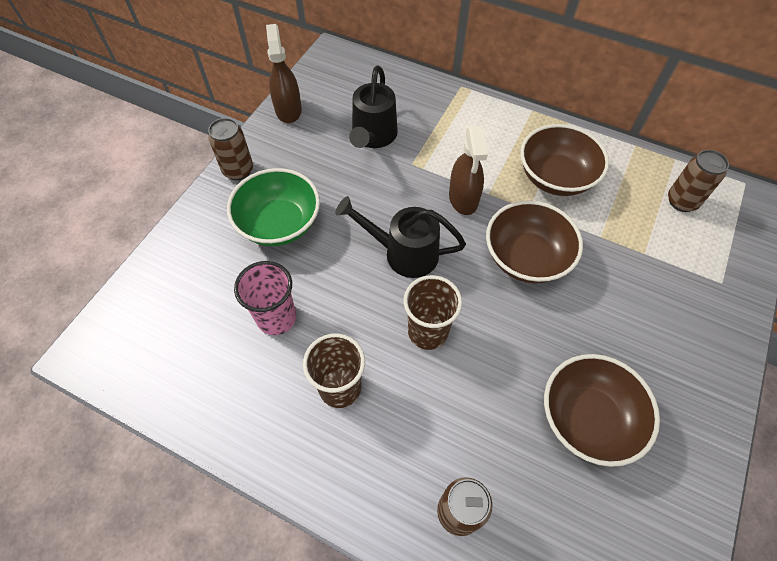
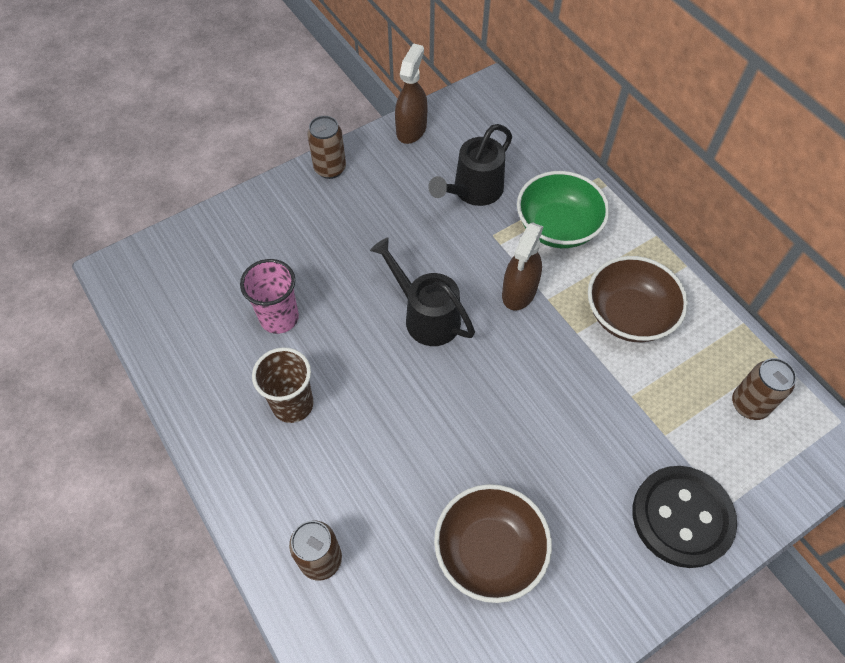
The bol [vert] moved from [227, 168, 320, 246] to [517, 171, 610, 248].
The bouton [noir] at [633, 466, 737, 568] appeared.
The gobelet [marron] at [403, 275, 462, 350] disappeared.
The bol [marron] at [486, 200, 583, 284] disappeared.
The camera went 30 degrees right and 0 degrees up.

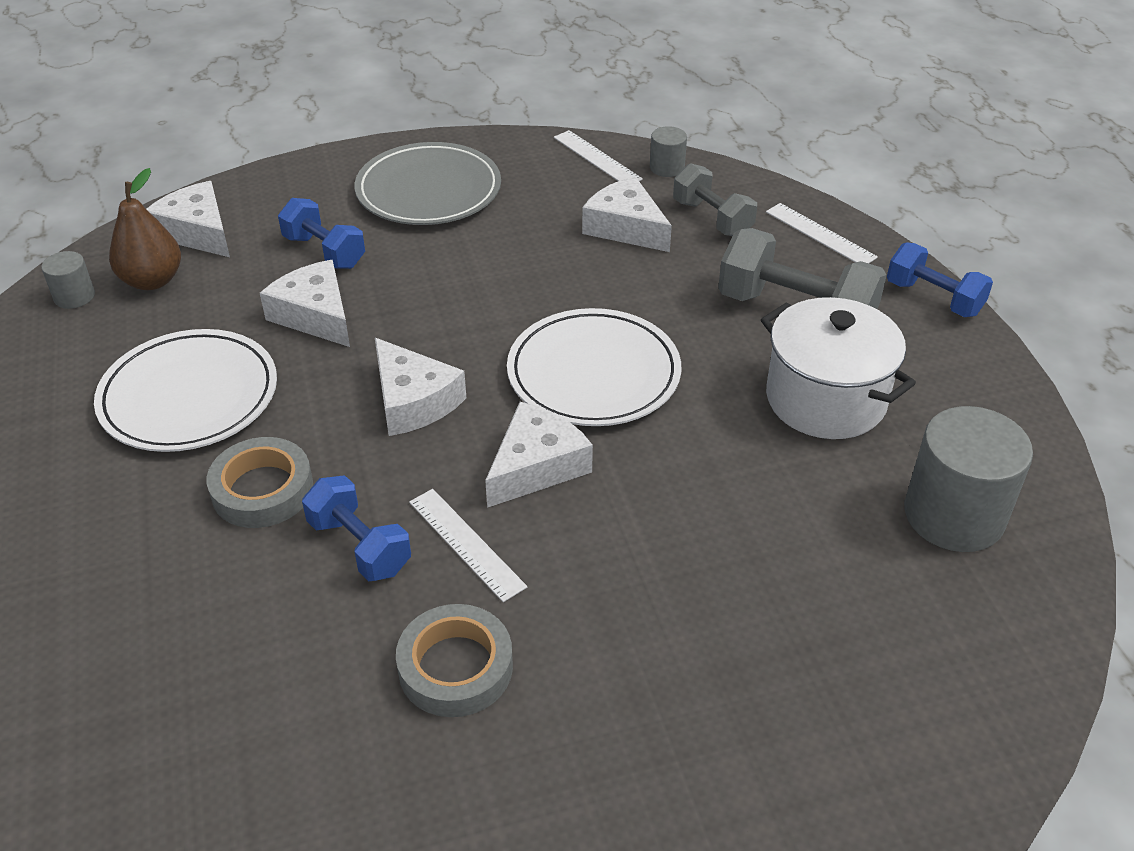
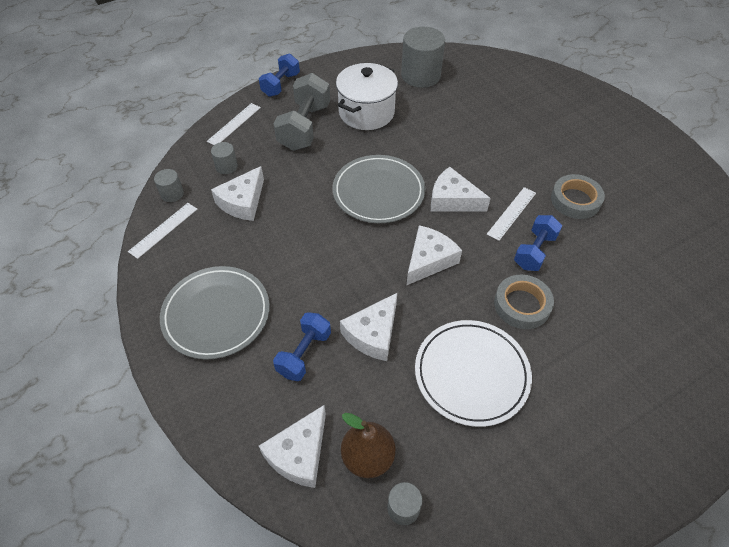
The haltère [gris] at [673, 163, 757, 236] was replaced by the cylindre [gris] at [211, 142, 238, 174].
The assiette [blanc] at [507, 308, 681, 426] became the assiette [gris] at [332, 155, 425, 223].
The camera went 105 degrees left and 10 degrees up.

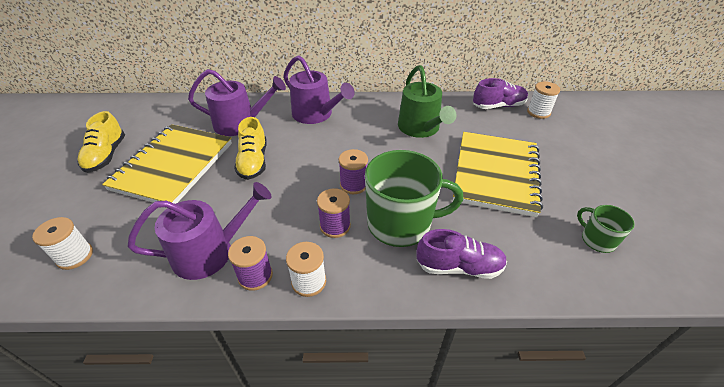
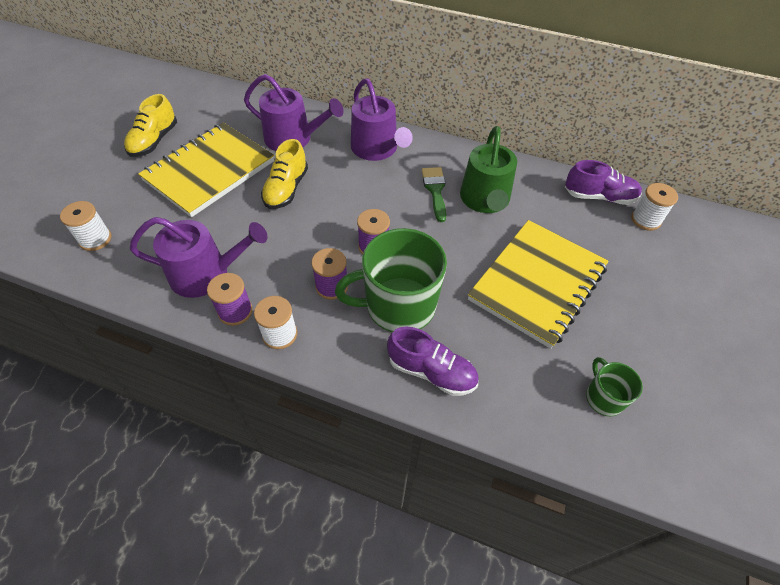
The tasse [vert] at [365, 150, 463, 247] turned 150 degrees clockwise.
The pinceau [vert] at [422, 167, 446, 222] appeared.
The camera went 20 degrees right and 10 degrees up.

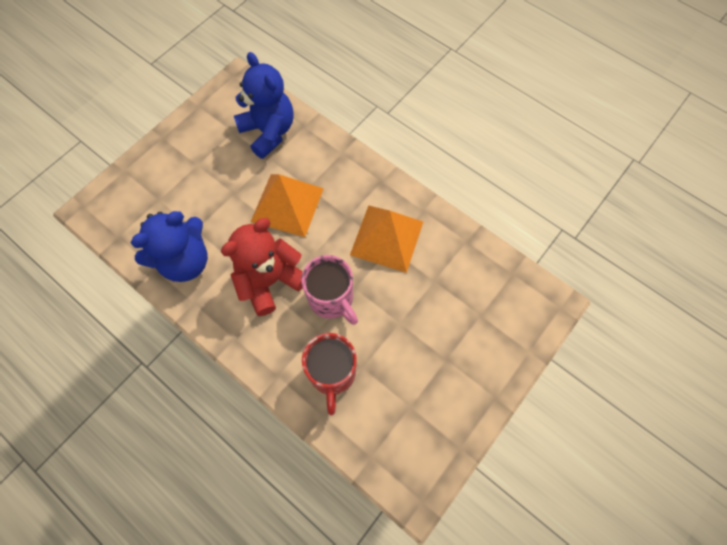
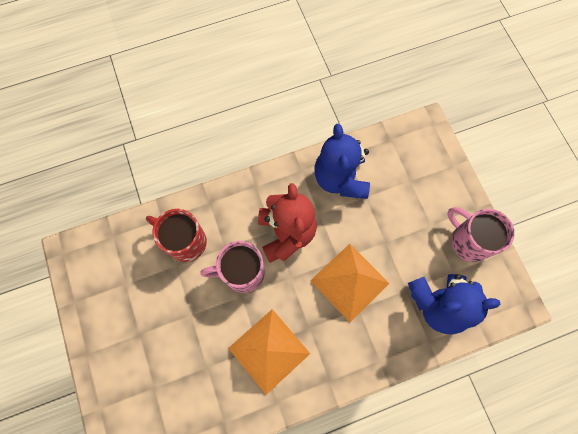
The tasse [rose] at [447, 207, 515, 262] appeared.
The camera went 120 degrees right and 5 degrees up.

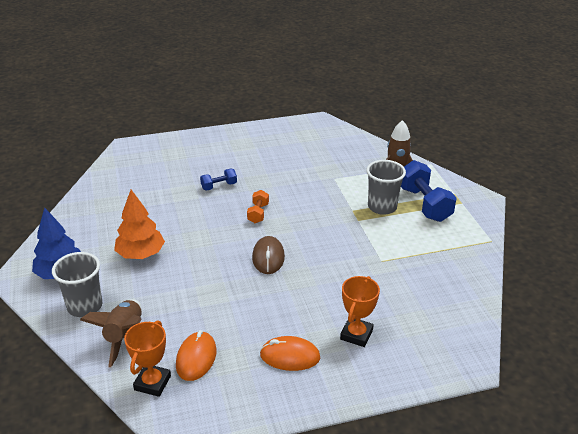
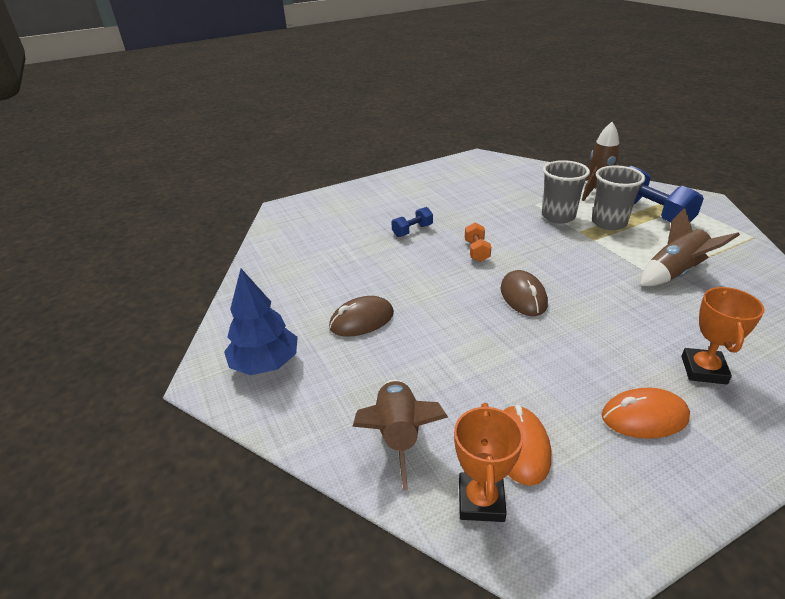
The arbre [orange] at [114, 190, 165, 259] was replaced by the souris [marron] at [329, 296, 394, 337].
The gobelet [gris] moved from [52, 252, 102, 317] to [542, 160, 590, 223].
The fusée [marron] at [640, 208, 740, 286] appeared.
The camera went 10 degrees left and 0 degrees up.

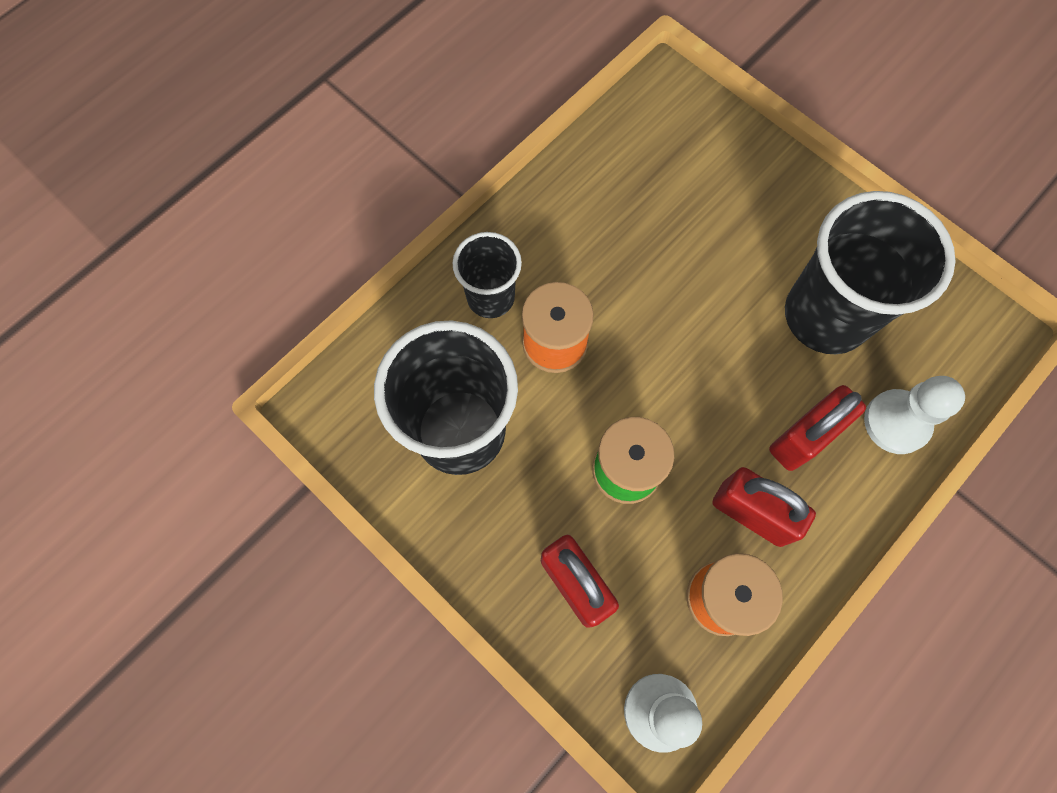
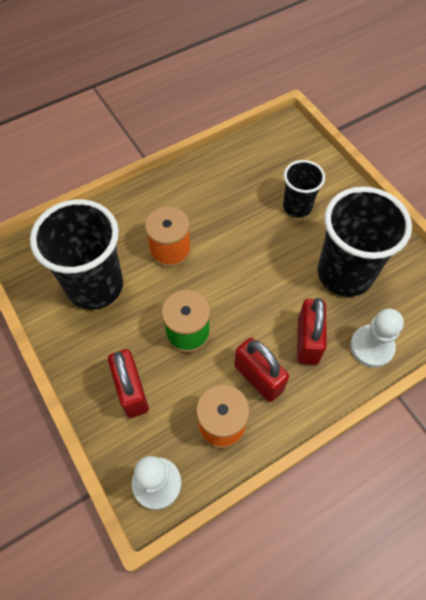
The gobelet [noir] moved from [452, 232, 522, 318] to [283, 160, 325, 218].
The cadenas [rouge] at [769, 385, 866, 471] turned 60 degrees counterclockwise.
The camera went 15 degrees right and 10 degrees down.

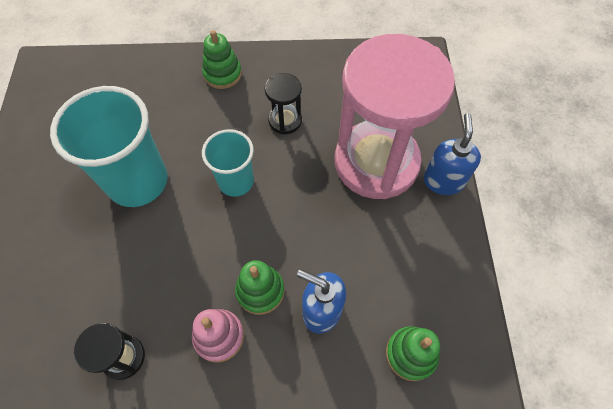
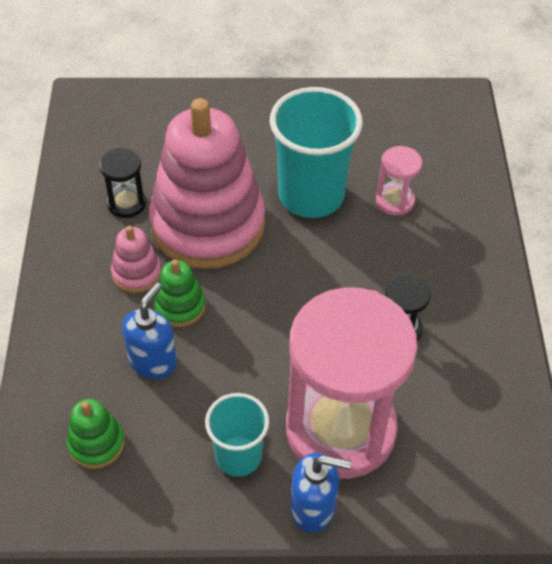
The jouet à empiler [rose] at [149, 98, 265, 269] appeared.
The gobelet [turquoise] moved from [202, 129, 254, 197] to [205, 393, 269, 477].
The sablier [rose] at [376, 146, 422, 216] appeared.
The jouet à empiler [vert] at [202, 30, 242, 89] disappeared.
The camera went 90 degrees right and 10 degrees down.

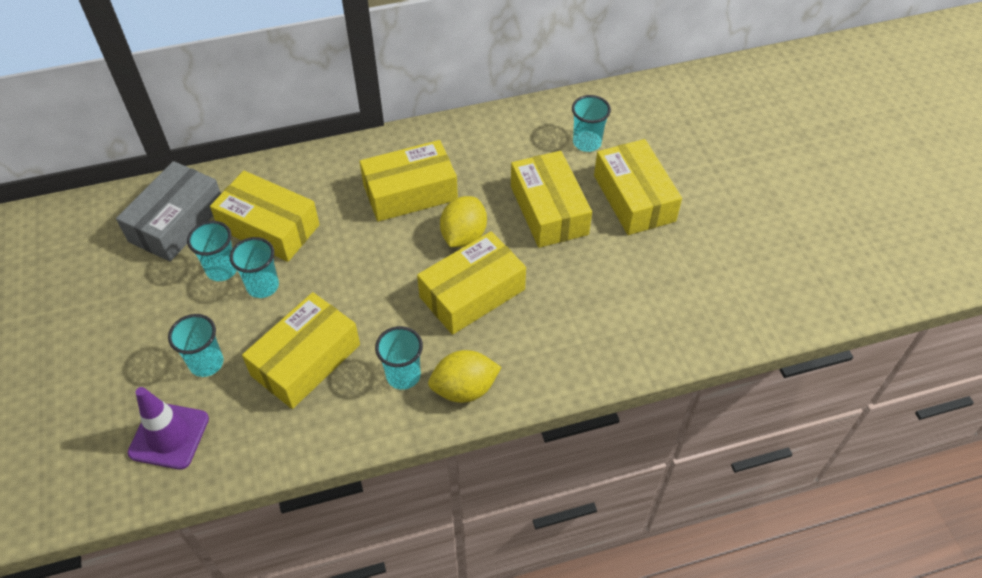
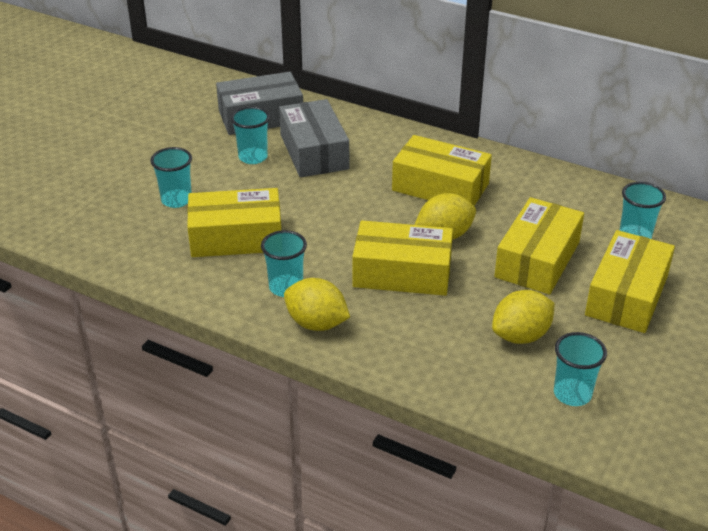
The boîte [jaune] at [210, 171, 320, 262] became the boîte [gris] at [279, 99, 349, 177].
The citron [jaune] at [492, 290, 555, 344] appeared.
The gobelet [turquoise] moved from [230, 237, 279, 298] to [554, 332, 607, 406].
The cône de chantier [violet] at [127, 387, 209, 470] disappeared.
The camera went 45 degrees right and 15 degrees down.

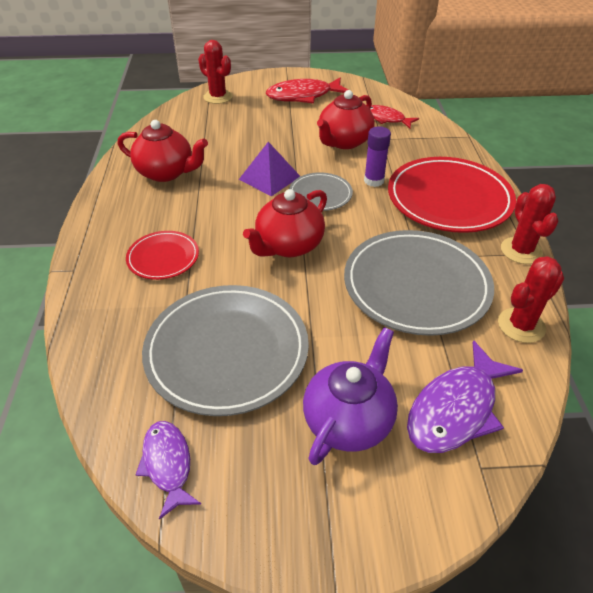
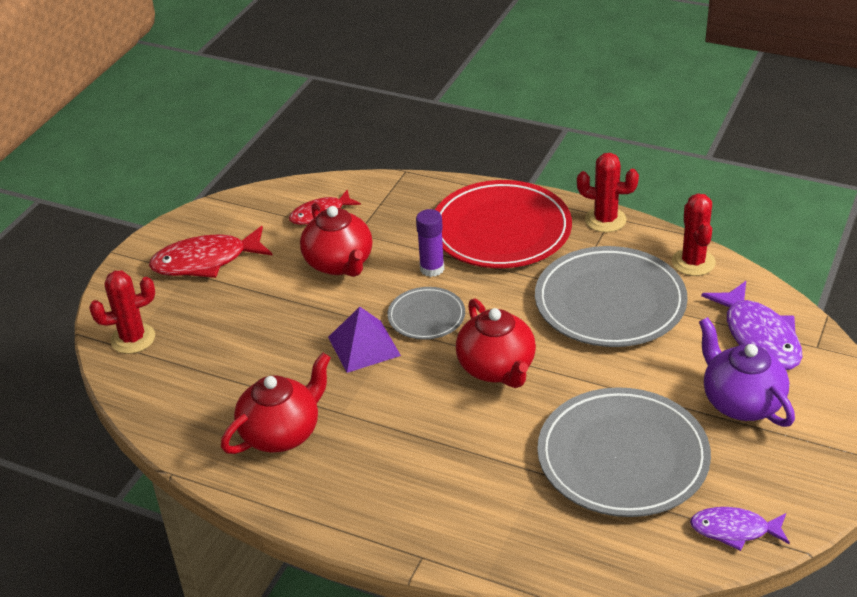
The poisson [rouge] at [266, 77, 348, 103] turned 60 degrees clockwise.
The assiette [rouge] at [126, 231, 199, 280] disappeared.
The camera went 60 degrees left and 5 degrees down.

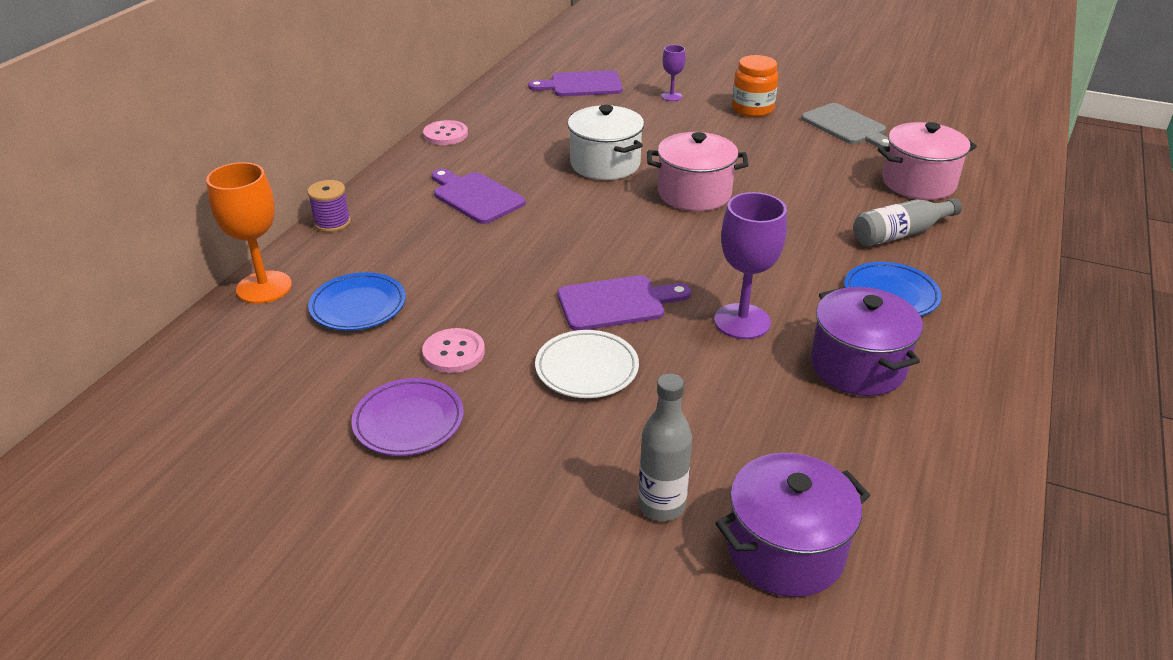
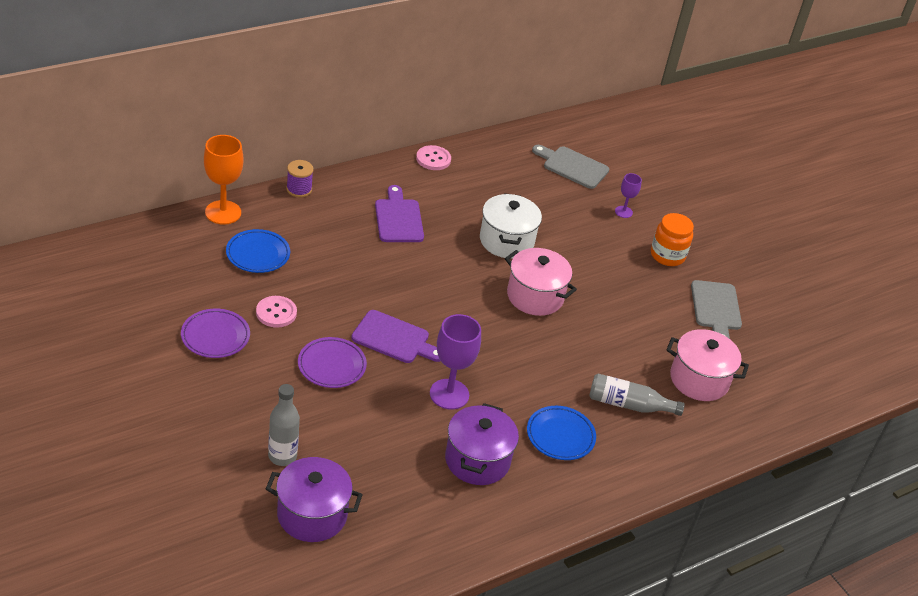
The assiette [blanc] at [535, 330, 639, 398] became the assiette [violet] at [298, 337, 367, 388].
The planche à découper [violet] at [528, 70, 623, 96] became the planche à découper [gris] at [532, 145, 609, 189].
The camera went 30 degrees right and 5 degrees up.

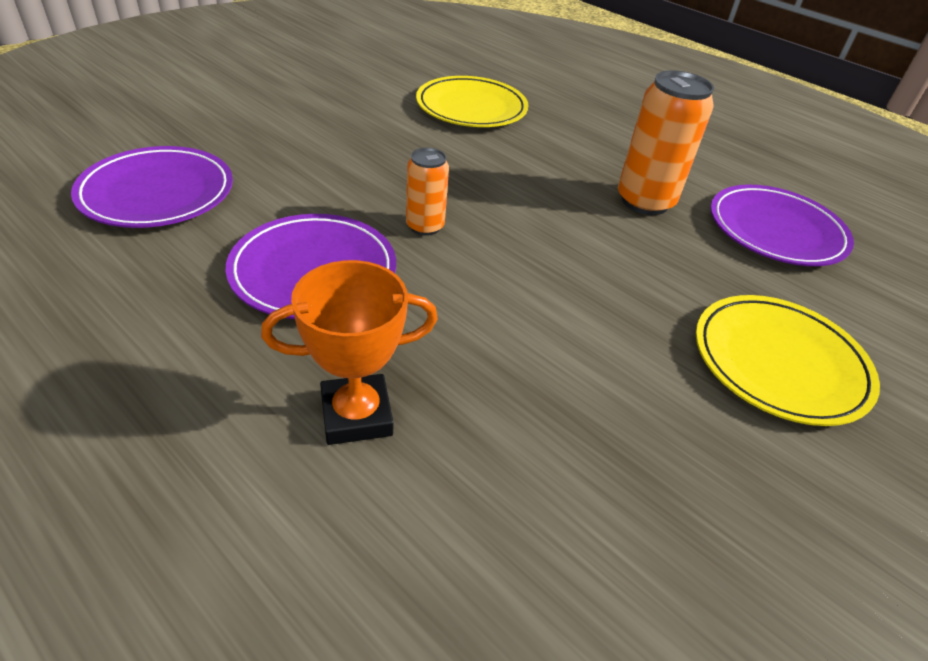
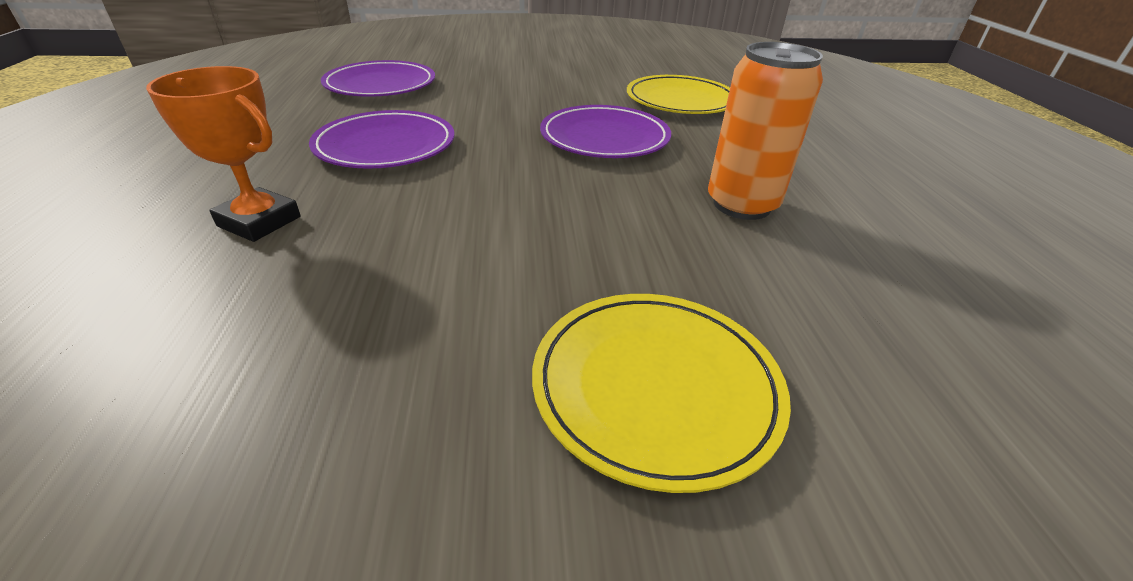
The assiette [violet] moved from [710, 185, 854, 266] to [540, 105, 671, 158].
The canette [orange] at [406, 148, 449, 236] disappeared.
The camera went 45 degrees right and 5 degrees down.

